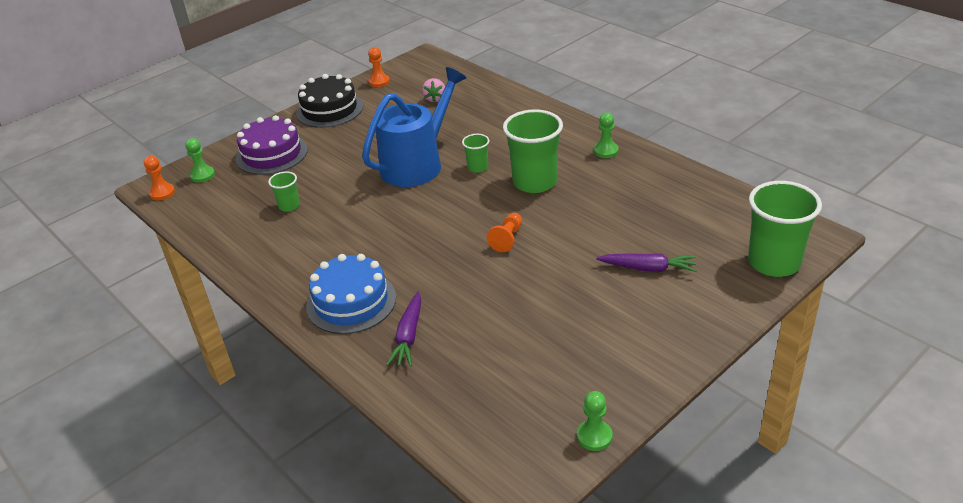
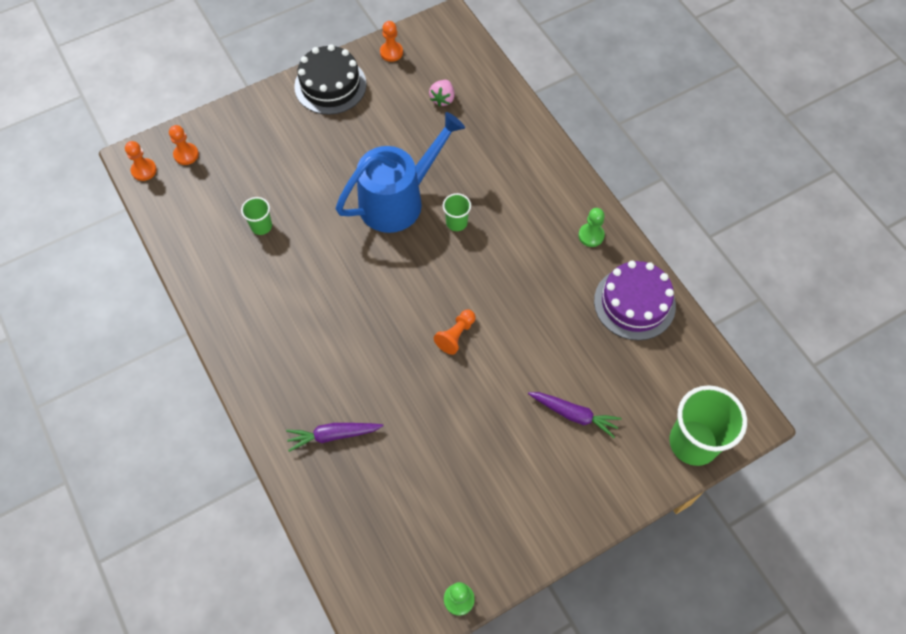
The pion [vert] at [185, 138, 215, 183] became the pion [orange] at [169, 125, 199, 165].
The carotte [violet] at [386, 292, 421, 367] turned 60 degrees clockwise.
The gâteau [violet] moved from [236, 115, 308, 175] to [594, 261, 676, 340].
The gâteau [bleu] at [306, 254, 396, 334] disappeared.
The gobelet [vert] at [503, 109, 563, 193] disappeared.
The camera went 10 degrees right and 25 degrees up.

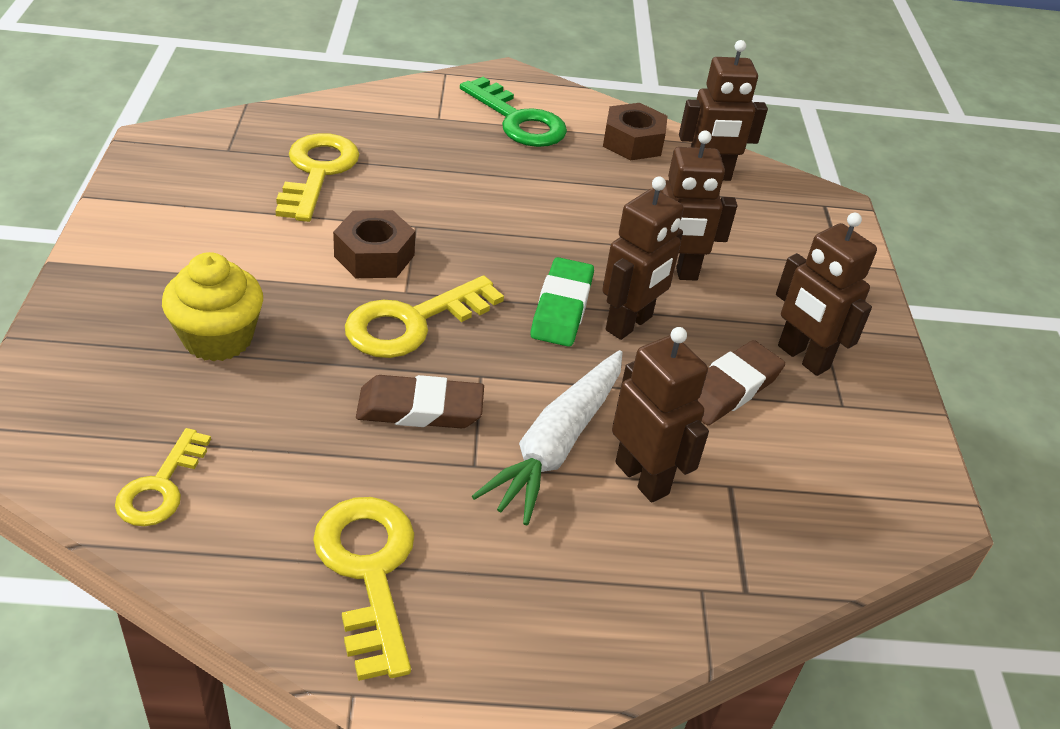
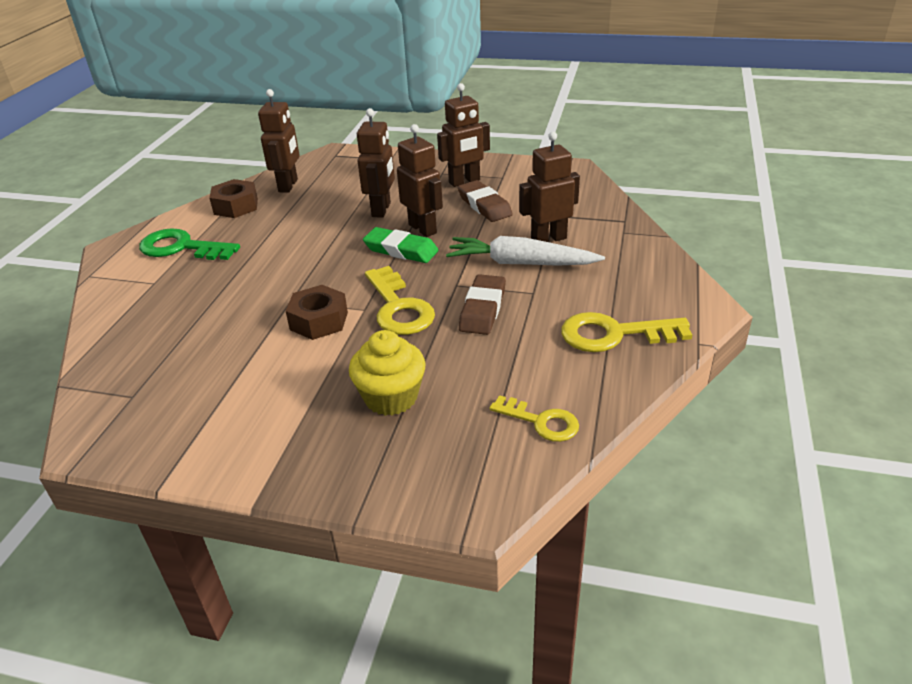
The clé [vert] at [460, 77, 567, 147] turned 135 degrees counterclockwise.
The carotte [blanc] at [472, 350, 622, 525] turned 150 degrees clockwise.
The clé [jaune] at [276, 133, 359, 222] disappeared.
The camera went 70 degrees left and 5 degrees down.

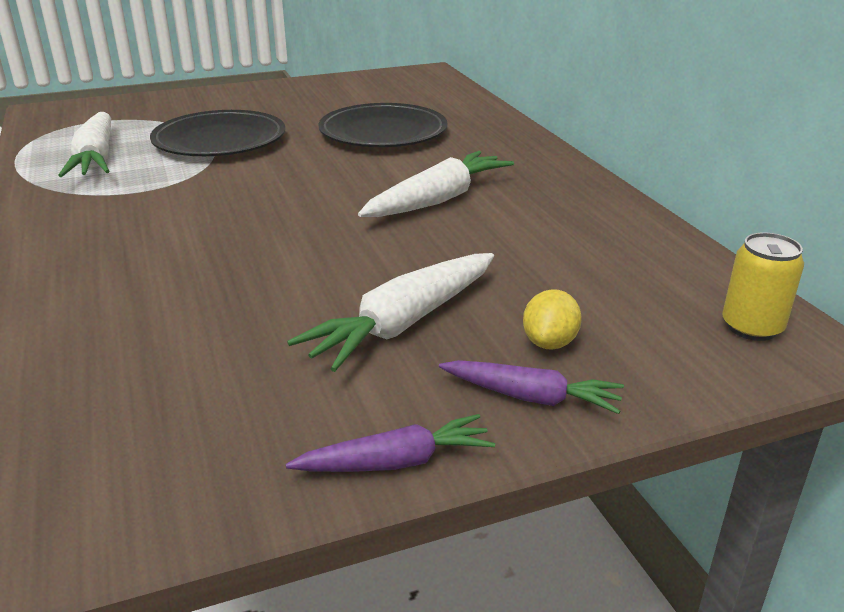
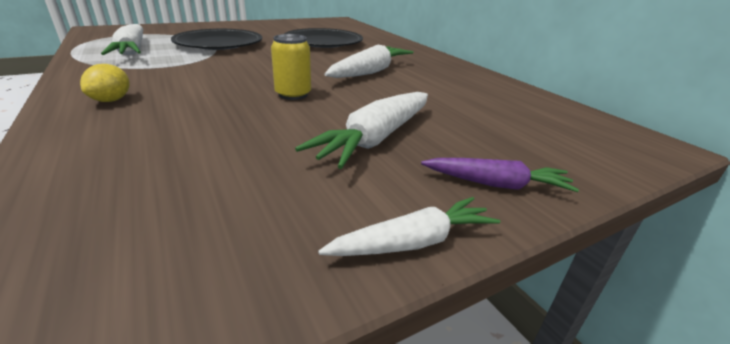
The citron [jaune] moved from [523, 289, 582, 350] to [80, 64, 130, 102].
The canette [jaune] moved from [722, 233, 804, 341] to [271, 34, 311, 100].
The carotte [violet] at [286, 414, 495, 472] became the carotte [blanc] at [318, 197, 500, 256].
The camera went 10 degrees left and 0 degrees up.

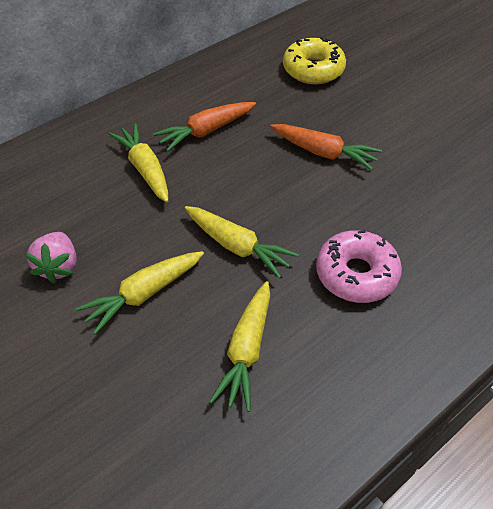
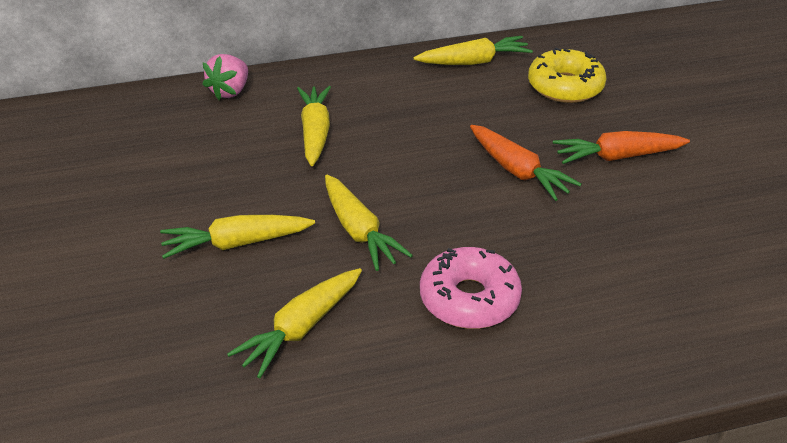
The fraise [rose] moved from [25, 232, 76, 283] to [202, 54, 248, 100].
The carotte [jaune] at [414, 36, 533, 65] appeared.
The carotte [orange] moved from [153, 102, 256, 152] to [553, 131, 690, 164].
The camera went 25 degrees right and 10 degrees down.

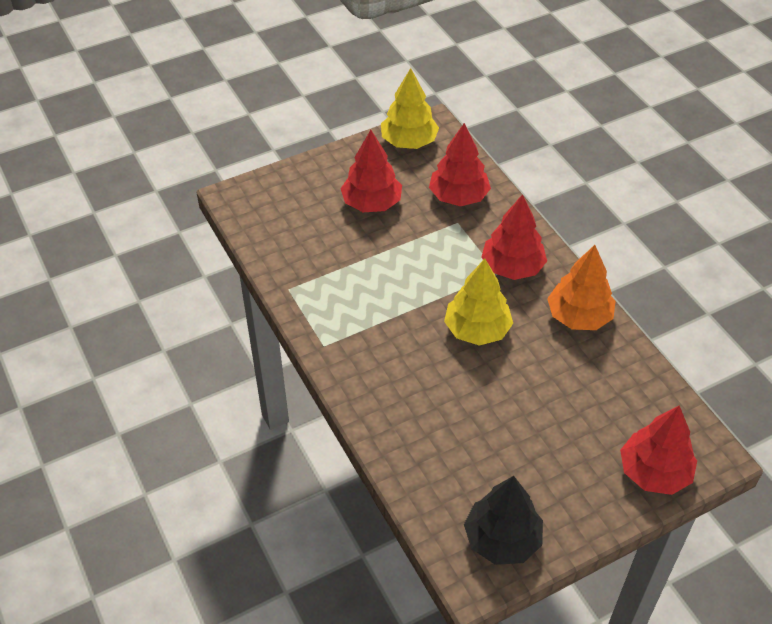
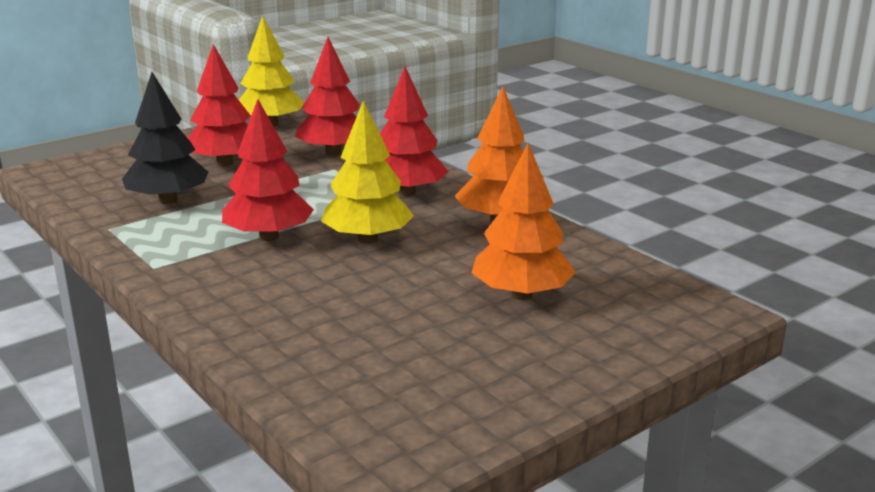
The arbre [noir] moved from [464, 476, 543, 565] to [122, 72, 208, 204].
The arbre [rouge] moved from [620, 406, 697, 495] to [222, 99, 314, 241].
The arbre [orange] at [471, 143, 576, 300] appeared.
The camera went 10 degrees left and 25 degrees down.

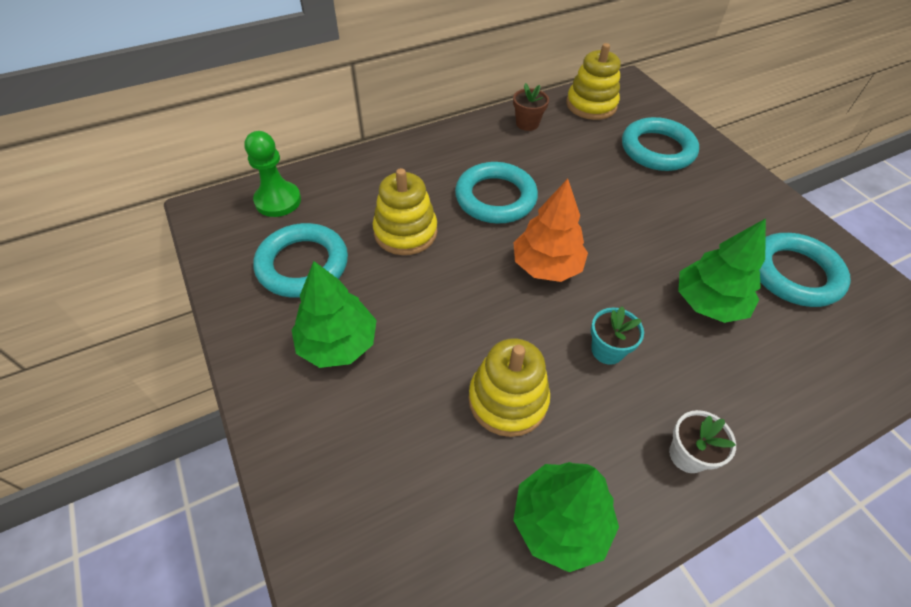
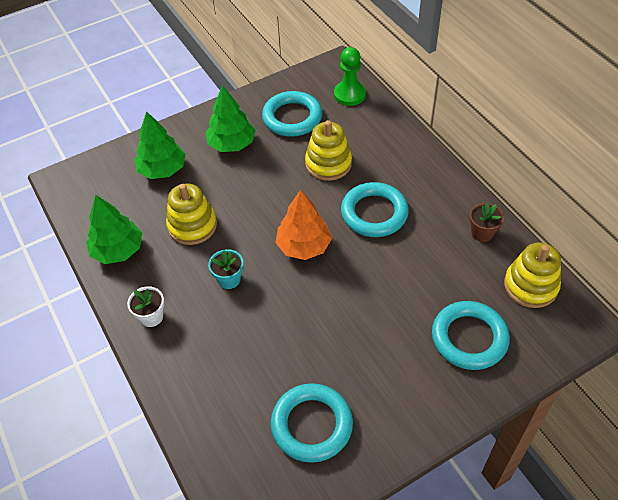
The arbre [vert] moved from [678, 218, 766, 323] to [134, 111, 186, 179].
The camera went 90 degrees right and 0 degrees up.

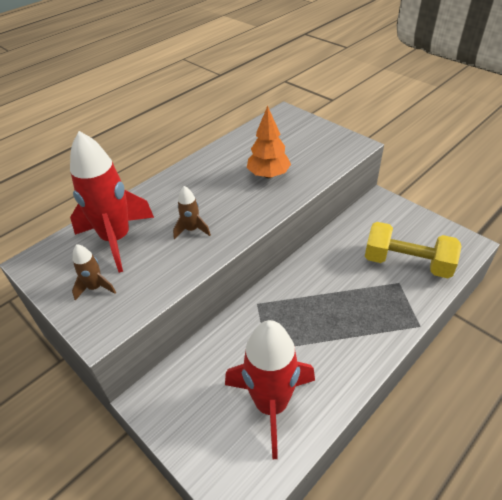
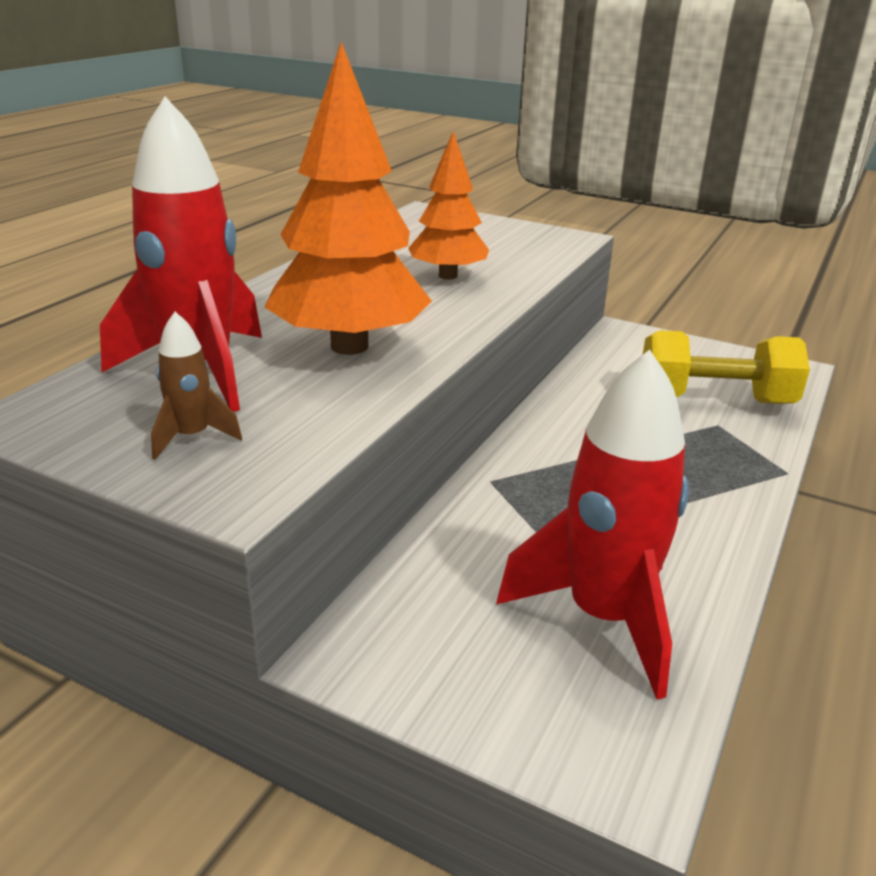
The fusée [marron] at [173, 186, 211, 239] was replaced by the arbre [orange] at [264, 42, 432, 355].
The camera went 20 degrees left and 15 degrees down.

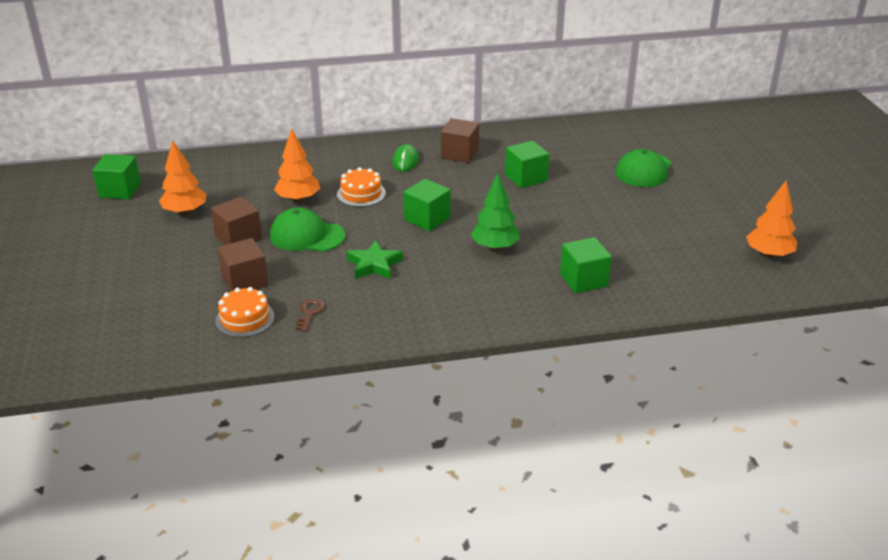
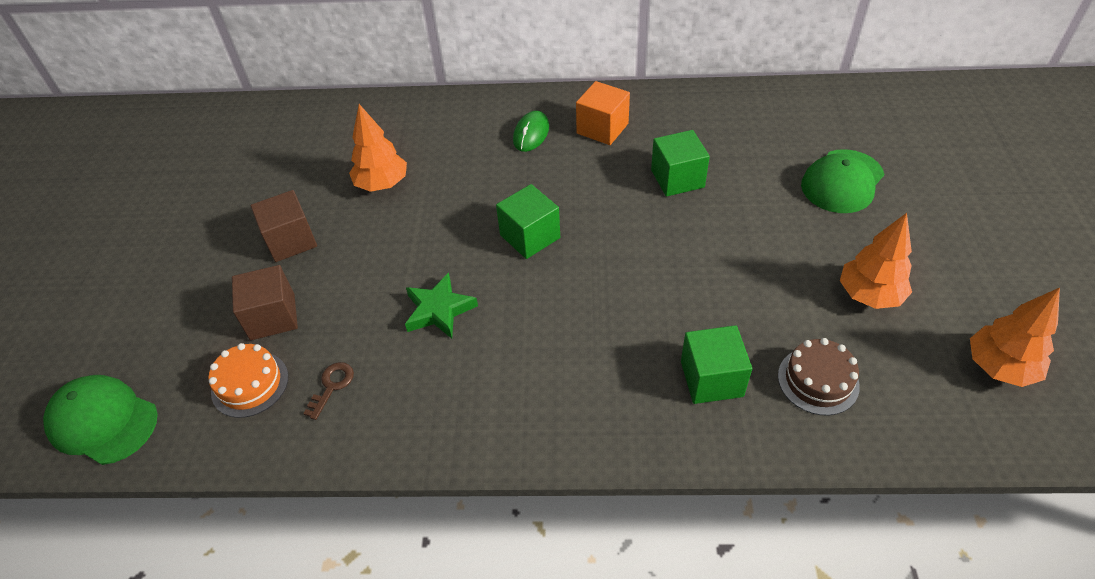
The casquette [vert] moved from [270, 207, 346, 252] to [43, 375, 158, 465].
The cube [marron] at [441, 118, 479, 163] became the cube [orange] at [576, 81, 630, 145].
The gâteau [marron] at [778, 338, 860, 415] appeared.
The arbre [orange] moved from [159, 140, 206, 215] to [840, 213, 912, 309].
The cube [vert] at [92, 154, 141, 199] disappeared.
The gâteau [orange] at [337, 167, 386, 207] disappeared.
The arbre [vert] at [471, 174, 520, 251] disappeared.
The camera went 15 degrees right and 15 degrees up.

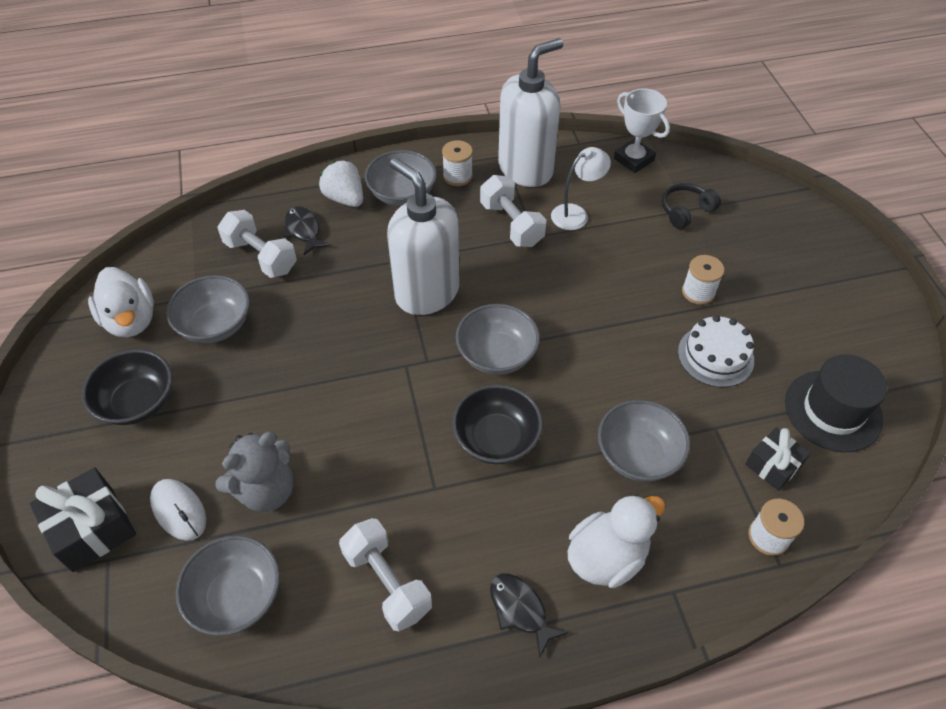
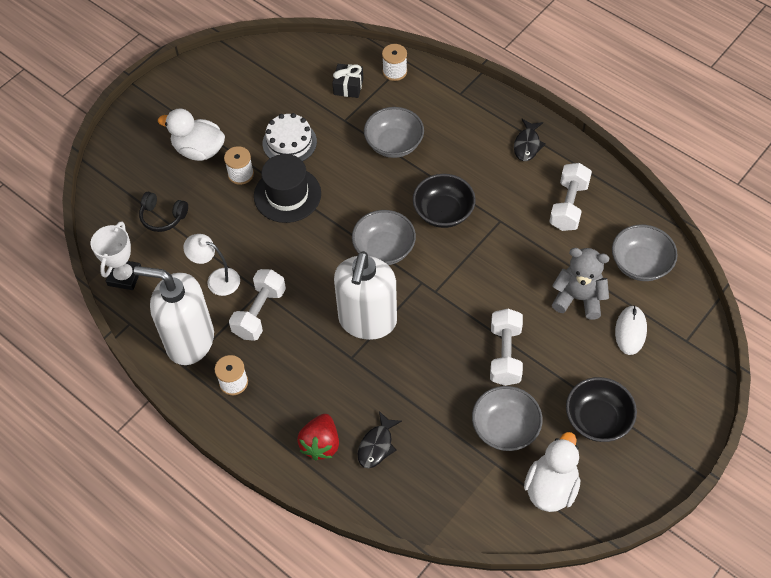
The canard [blanc] moved from [568, 494, 666, 588] to [158, 108, 225, 161].
The chapeau [noir] moved from [785, 355, 887, 453] to [254, 154, 321, 223].
The fraise [blanc] at [319, 160, 363, 207] became the fraise [rouge] at [297, 414, 339, 460].
The haltère [blanc] moved from [218, 210, 297, 278] to [490, 309, 523, 386].
The cadeau [noir] at [30, 467, 136, 572] disappeared.
The bol [gris] at [364, 150, 437, 206] disappeared.
The camera went 125 degrees left and 5 degrees up.

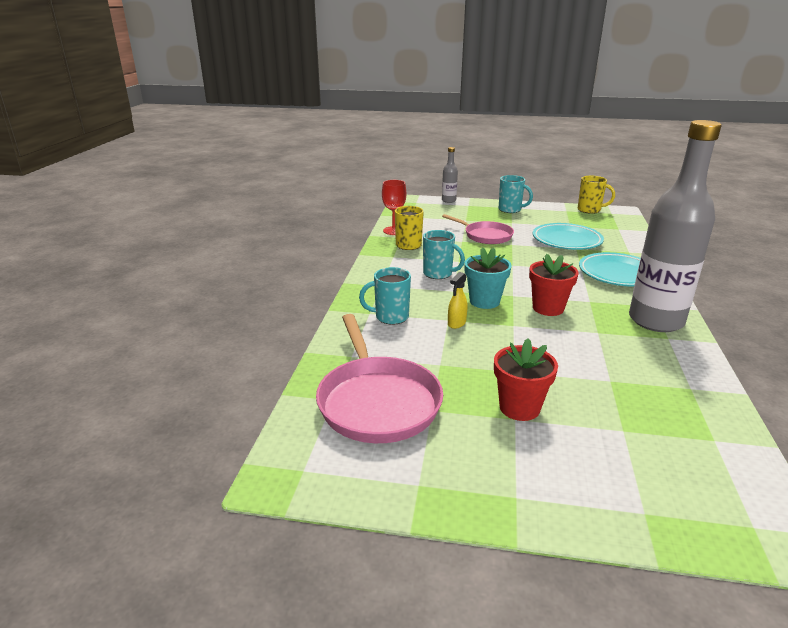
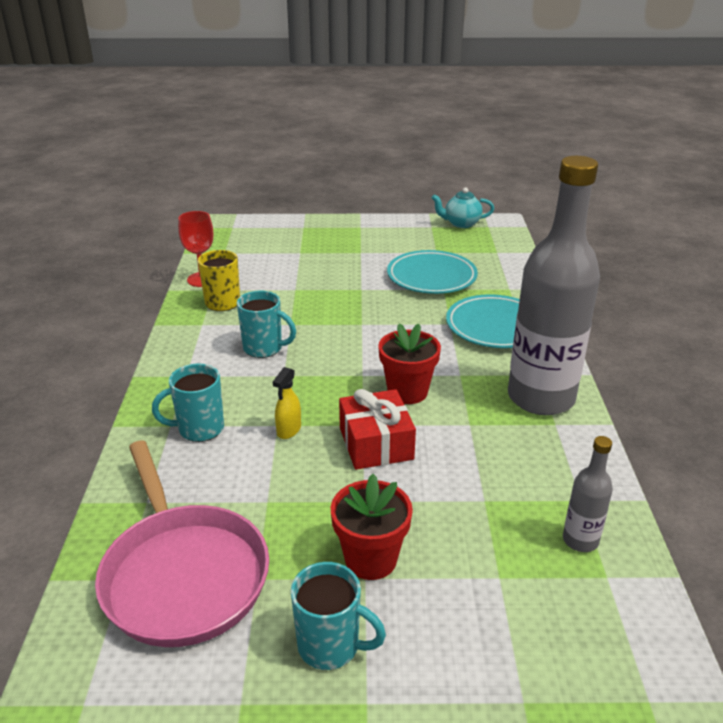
The tasse [turquoise] moved from [499, 175, 533, 213] to [291, 562, 386, 670].
The cadeau [rouge] at [339, 389, 416, 470] appeared.
The tasse [jaune] at [578, 176, 615, 214] was replaced by the théière [turquoise] at [432, 187, 494, 228].
The bouteille [gris] moved from [442, 147, 458, 203] to [563, 436, 613, 552].
The poêle [rose] at [442, 214, 514, 244] disappeared.
The pot de fleurs [turquoise] at [465, 247, 512, 309] disappeared.
The camera went 10 degrees left and 5 degrees up.

